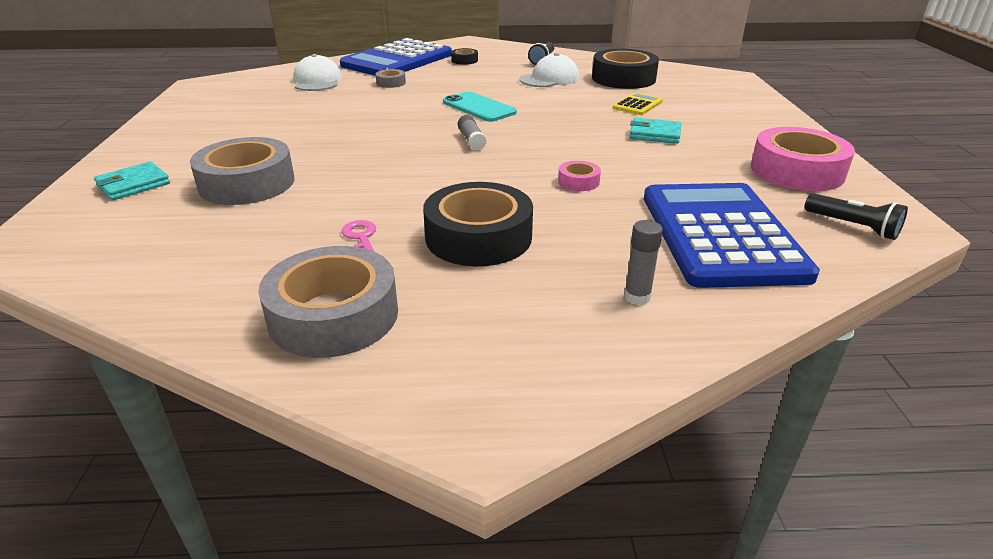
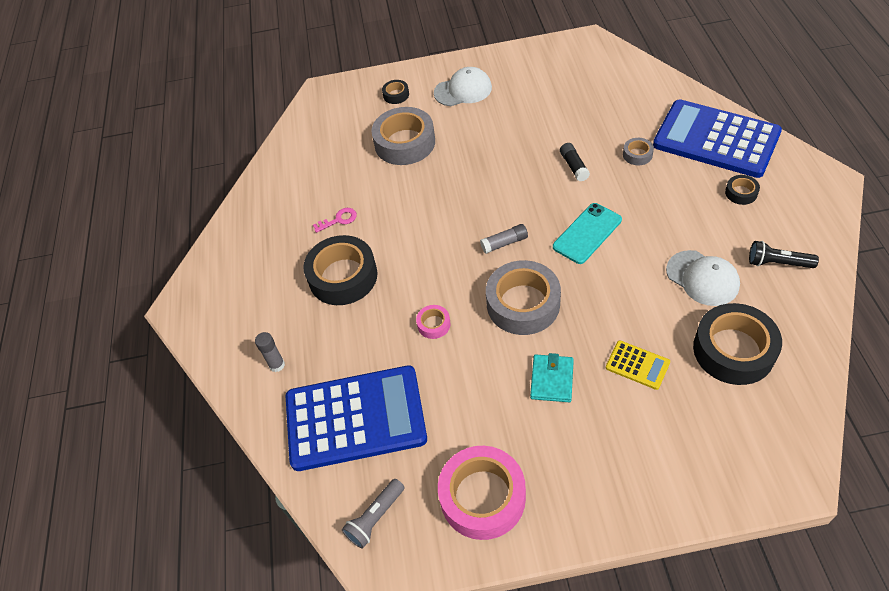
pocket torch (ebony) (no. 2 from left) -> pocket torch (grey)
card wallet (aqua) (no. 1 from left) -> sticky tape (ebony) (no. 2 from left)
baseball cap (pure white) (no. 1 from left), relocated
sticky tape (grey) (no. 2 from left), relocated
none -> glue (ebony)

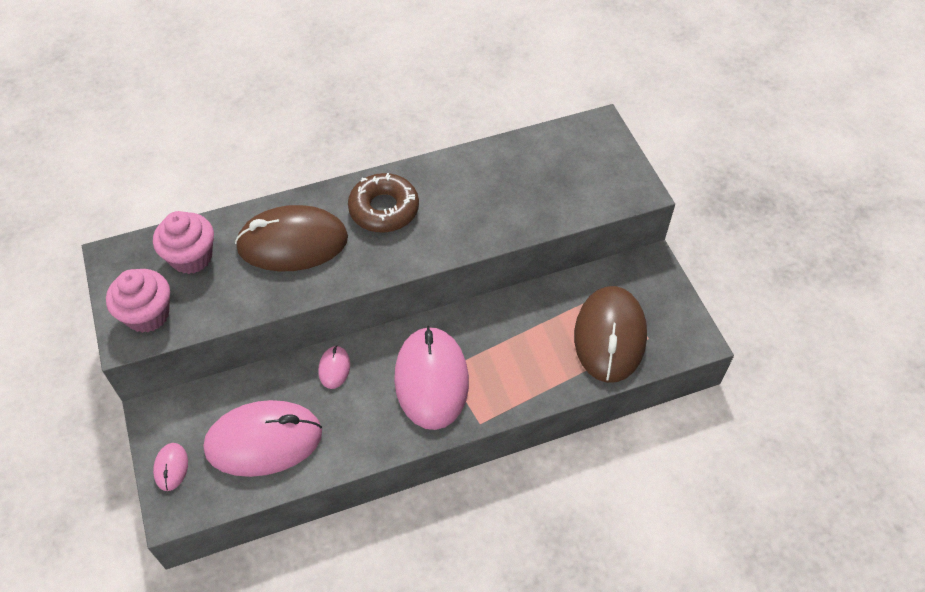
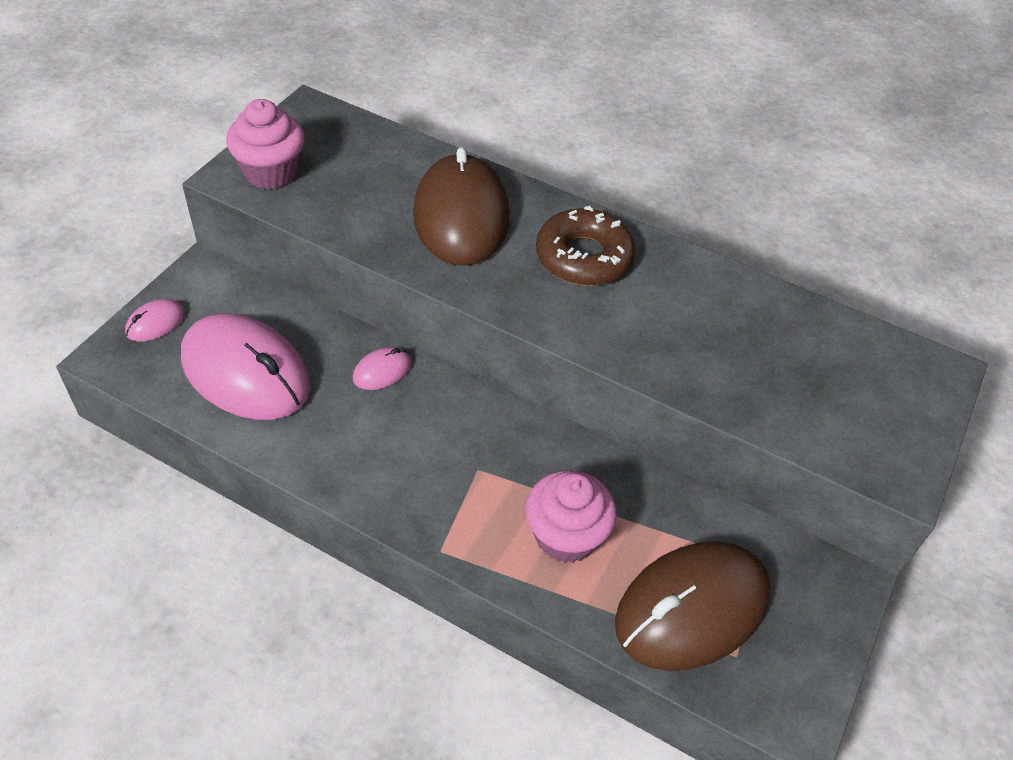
computer mouse (dark brown) (no. 1 from left), 45 degrees clockwise
fairy cake (pink) (no. 2 from left), relocated
computer mouse (pink) (no. 4 from left) -> none

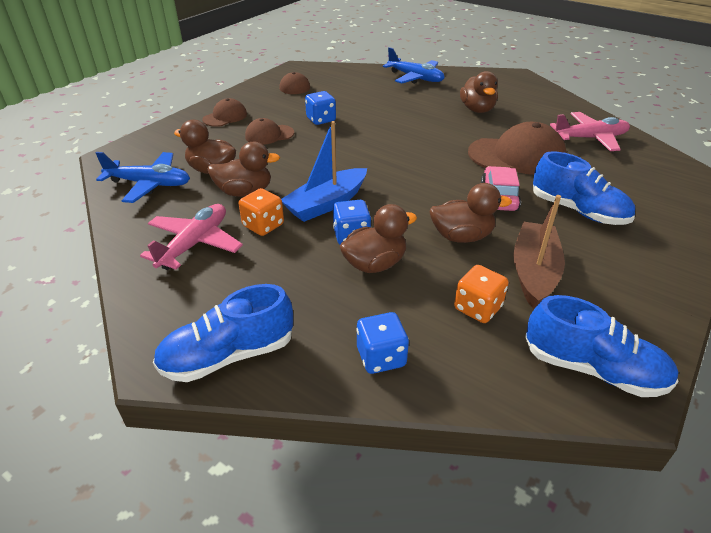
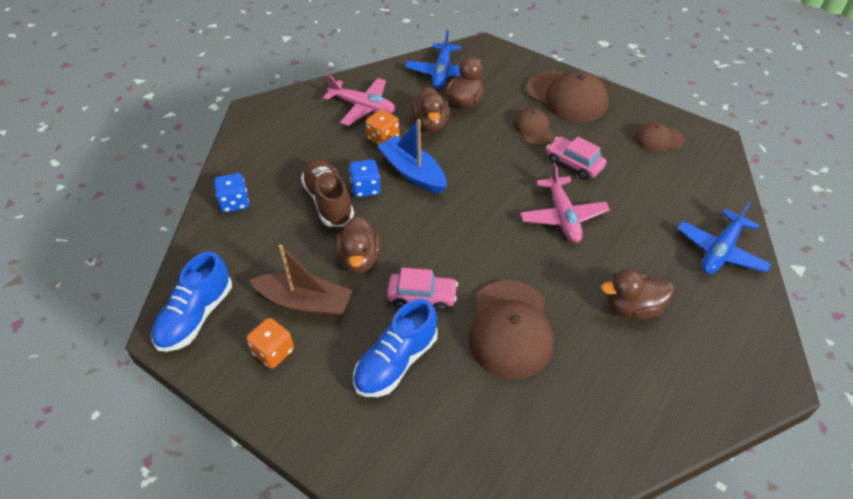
dice (orange-coloured) (no. 2 from left in the first image) -> dice (orange-coloured) (no. 1 from left), relocated
duck (dark brown) (no. 3 from left) -> sneaker (dark brown)
toy plane (pink) (no. 2 from left), relocated
baseball cap (dark brown) (no. 1 from left in the first image) -> baseball cap (dark brown) (no. 3 from left), x1.84
dice (cobalt) (no. 1 from left) -> toy car (pink) (no. 2 from left)
sneaker (cobalt) (no. 1 from left) -> none

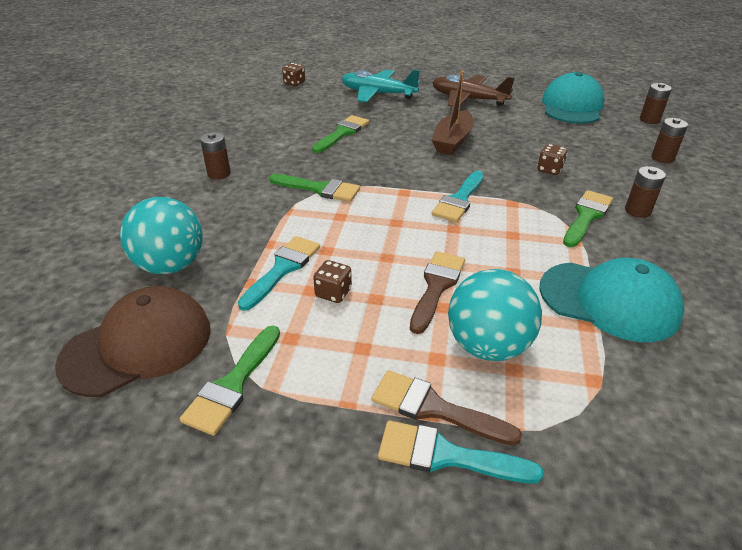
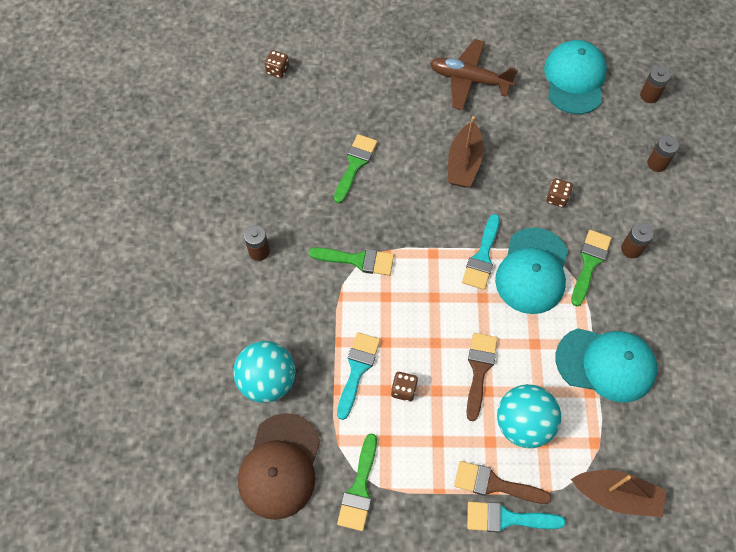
baseball cap (dark brown), 150 degrees clockwise
none -> baseball cap (aqua) (no. 1 from left)
none -> sailboat (dark brown) (no. 2 from left)
toy plane (aqua) -> none

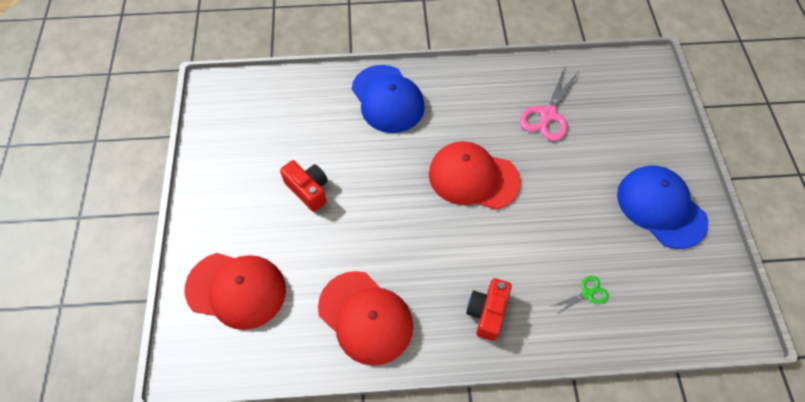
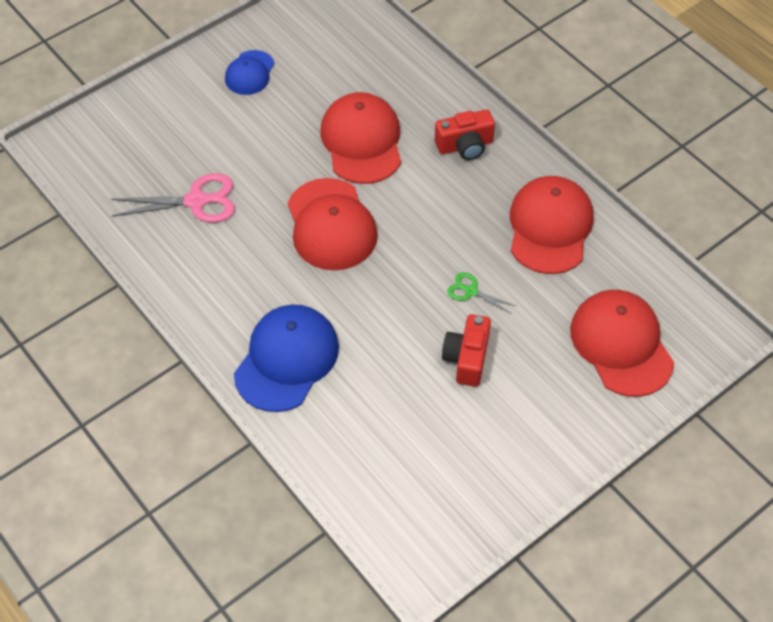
baseball cap (cobalt) (no. 2 from left in the first image) -> baseball cap (cobalt) (no. 1 from left), x0.57
none -> baseball cap (scarlet) (no. 2 from left)
scissors (emerald), relocated

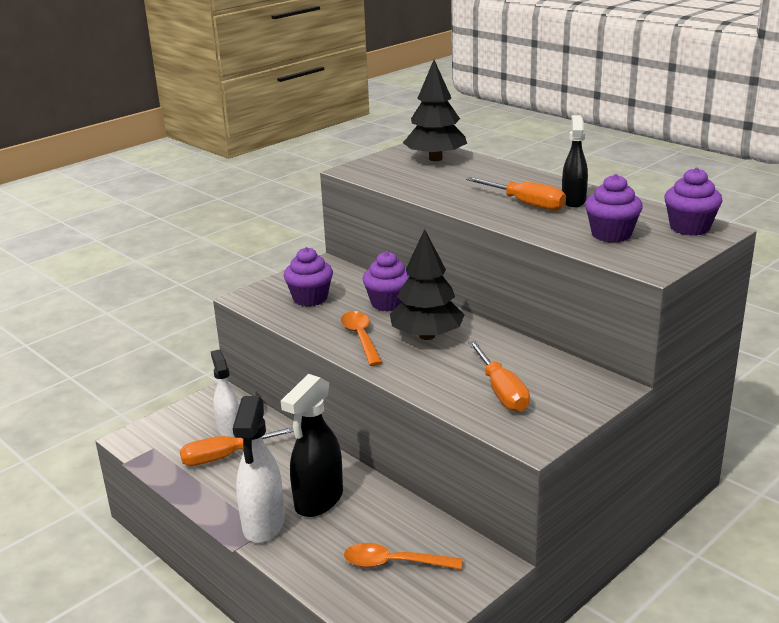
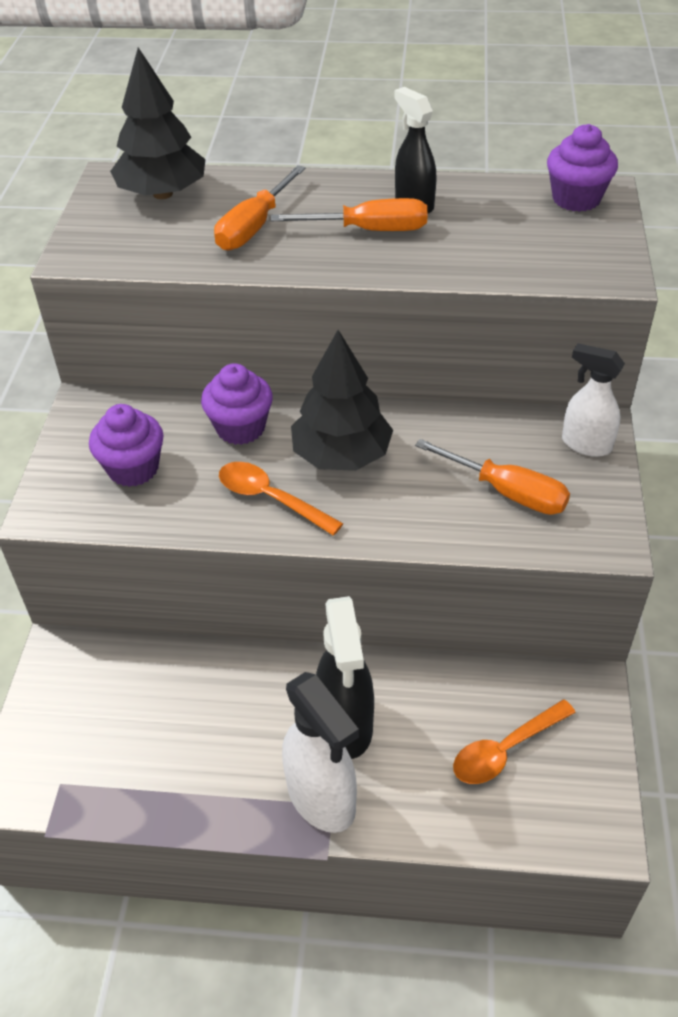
hand screwdriver (orange-coloured) (no. 1 from left), relocated
sprayer (pure white) (no. 1 from left in the first image) -> sprayer (pure white) (no. 2 from left), relocated
fairy cake (purple) (no. 3 from left) -> none

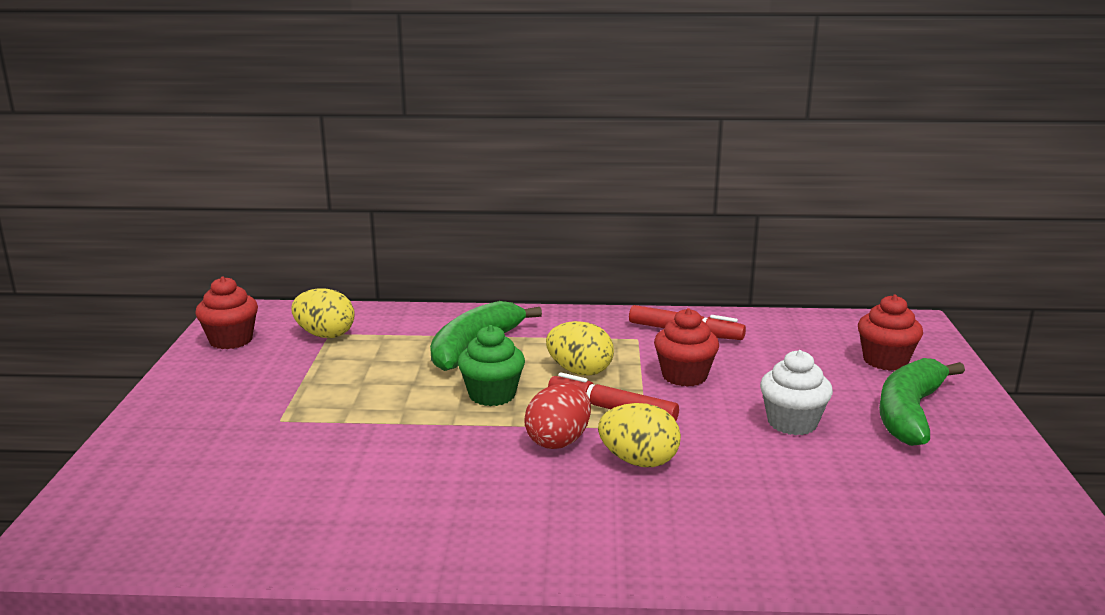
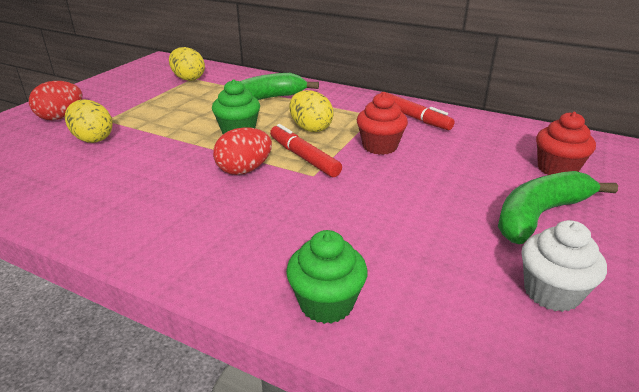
none -> egg (scarlet) (no. 1 from left)
egg (bright yellow) (no. 3 from left in the first image) -> egg (bright yellow) (no. 1 from left), relocated
none -> fairy cake (emerald) (no. 2 from left)
fairy cake (pure white), relocated
fairy cake (scarlet) (no. 1 from left) -> none

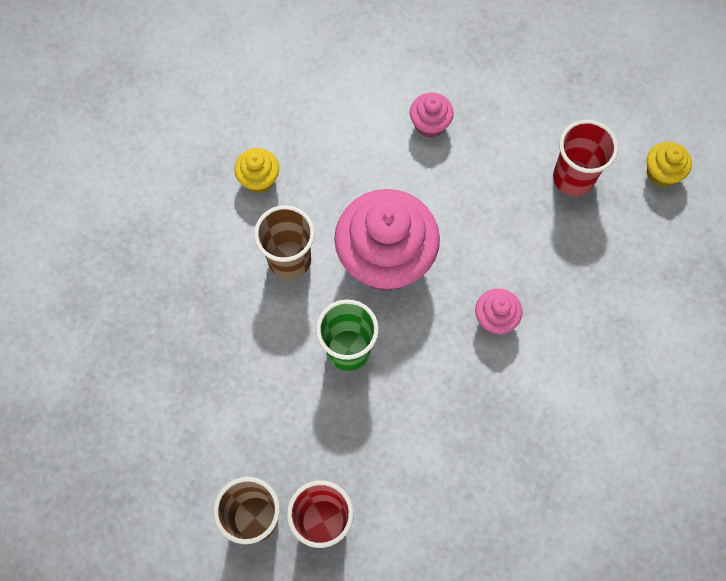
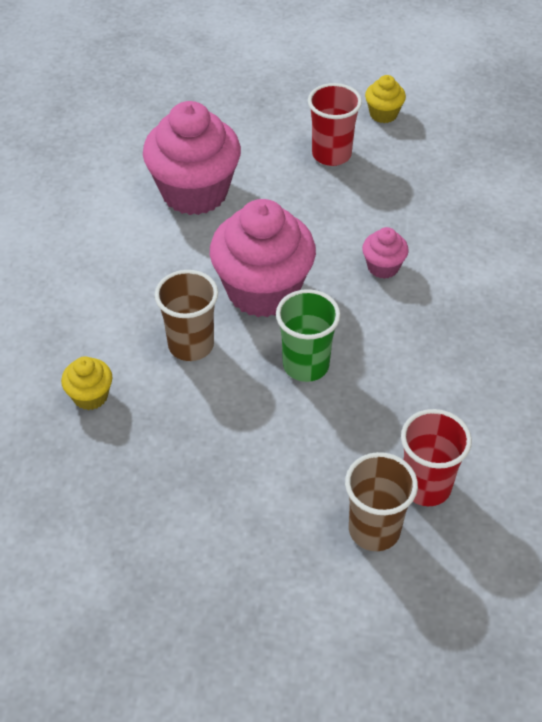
fairy cake (bright yellow) (no. 1 from left), relocated
fairy cake (pink) (no. 2 from left in the first image) -> fairy cake (pink) (no. 1 from left), x2.21

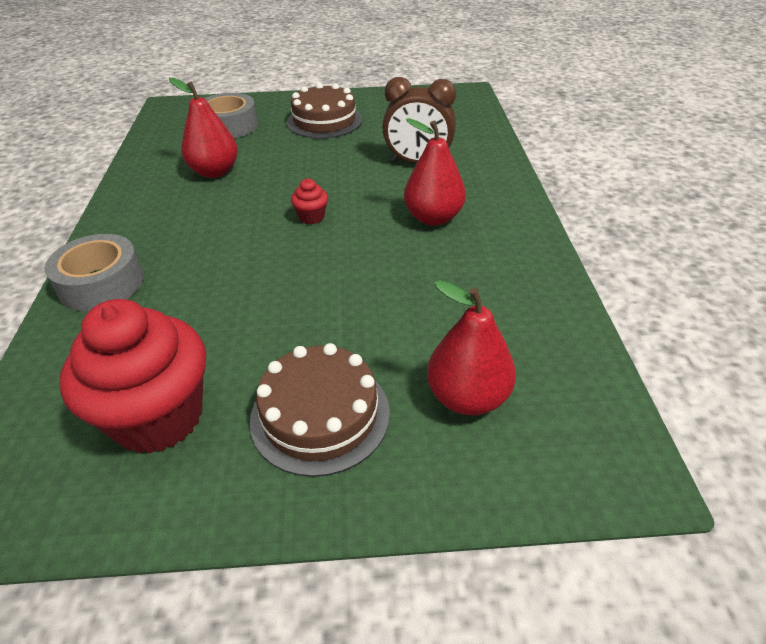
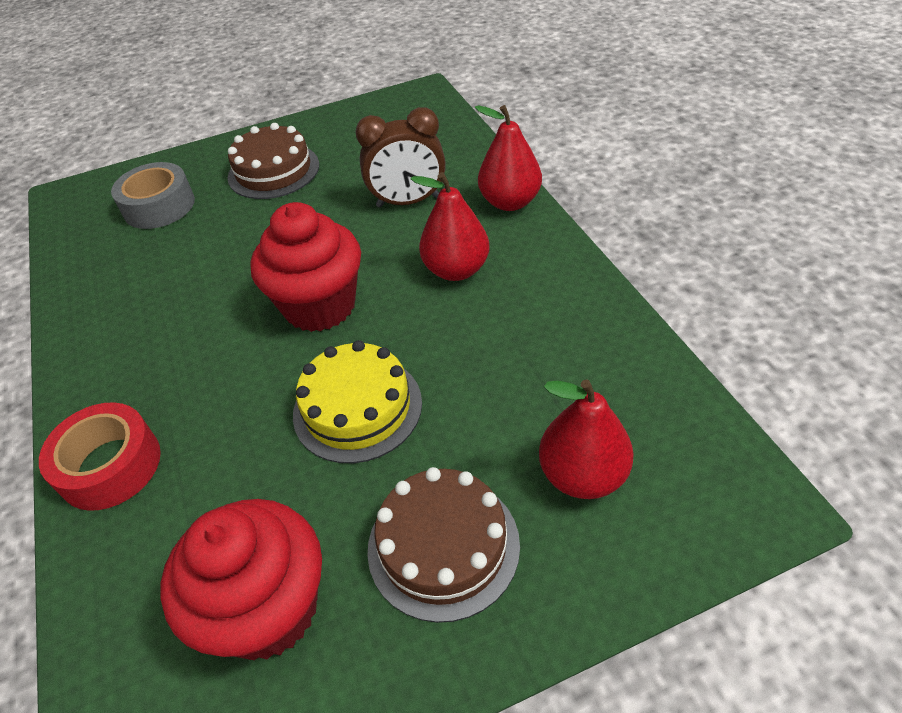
sticky tape (grey) (no. 1 from left) -> sticky tape (scarlet)
fairy cake (scarlet) (no. 2 from left), x2.42
none -> layer cake (bright yellow)
pear fruit (scarlet) (no. 1 from left in the first image) -> pear fruit (scarlet) (no. 2 from left), relocated

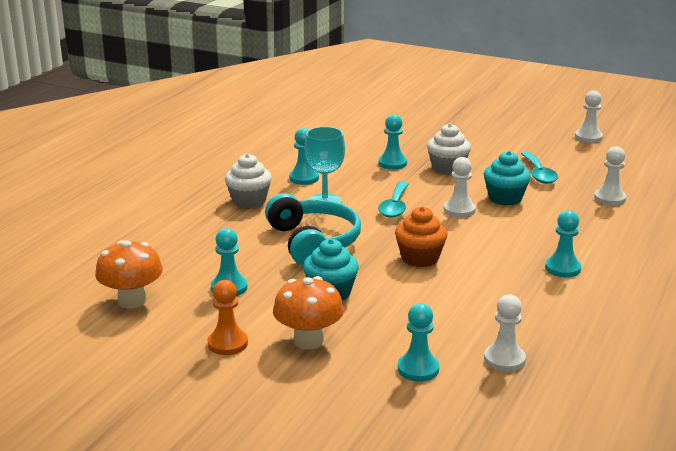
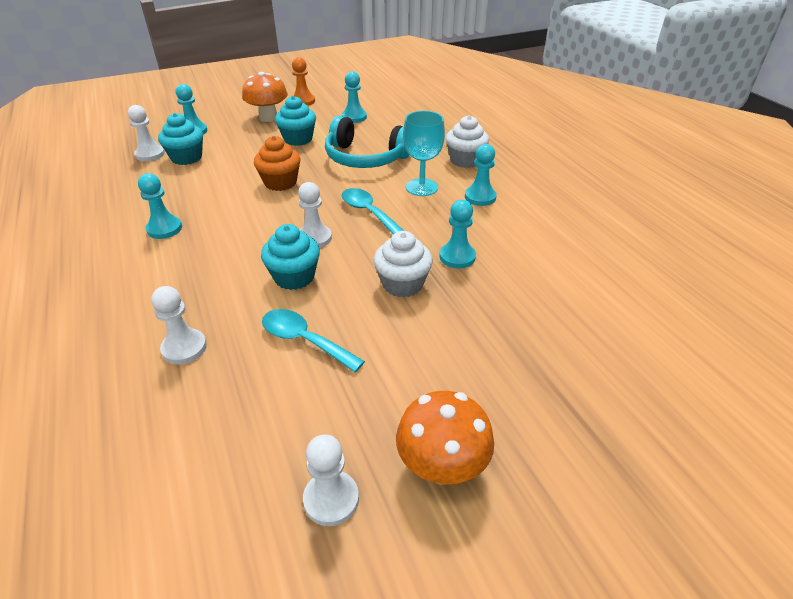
none -> fairy cake (aqua) (no. 1 from left)
mushroom (orange-coloured) (no. 1 from left in the first image) -> mushroom (orange-coloured) (no. 2 from left), relocated

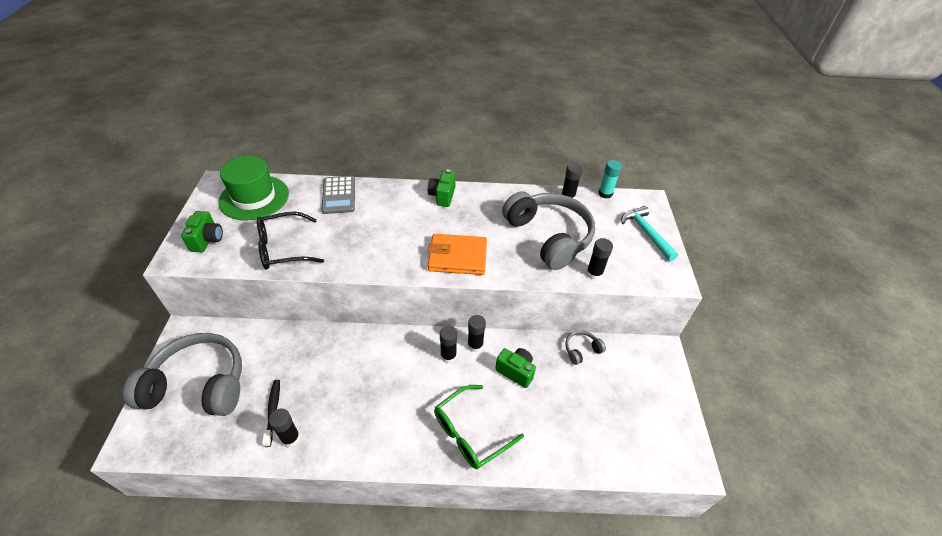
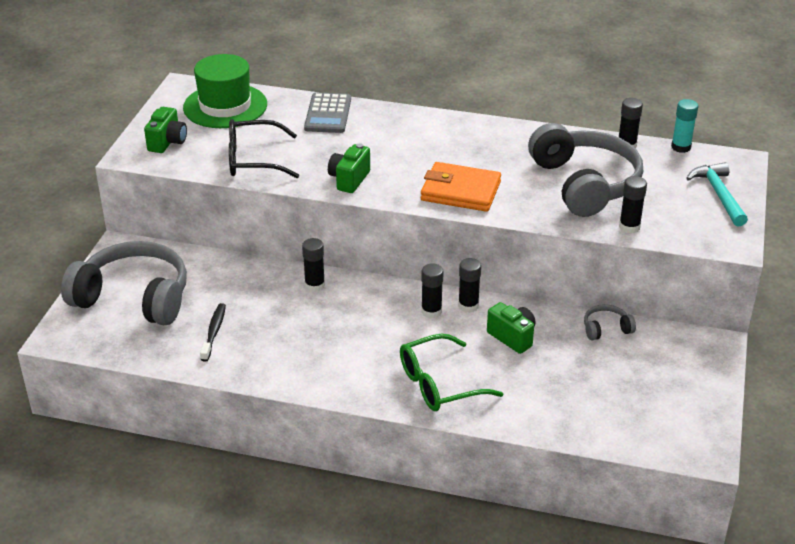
glue (ebony) (no. 1 from left), relocated
camera (emerald) (no. 2 from left), relocated

